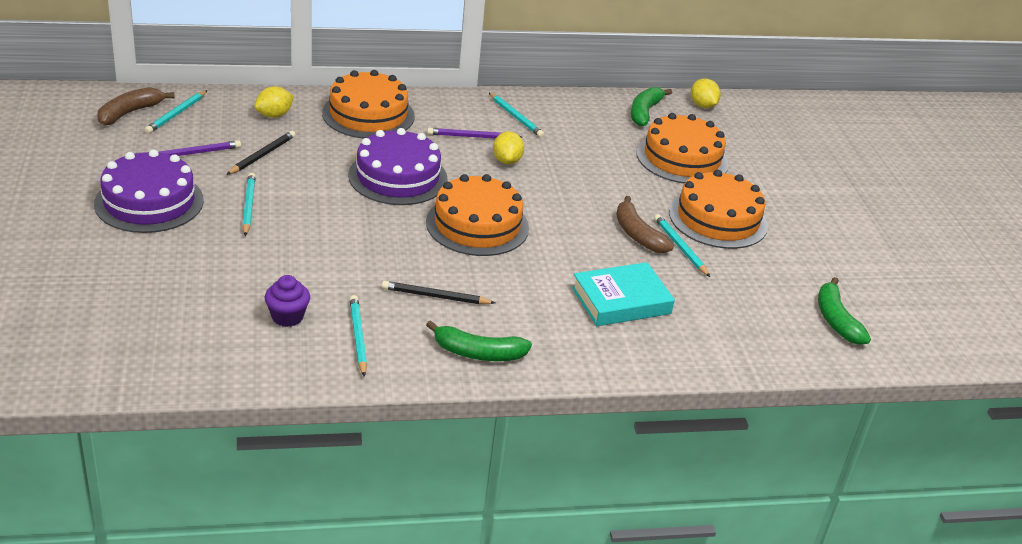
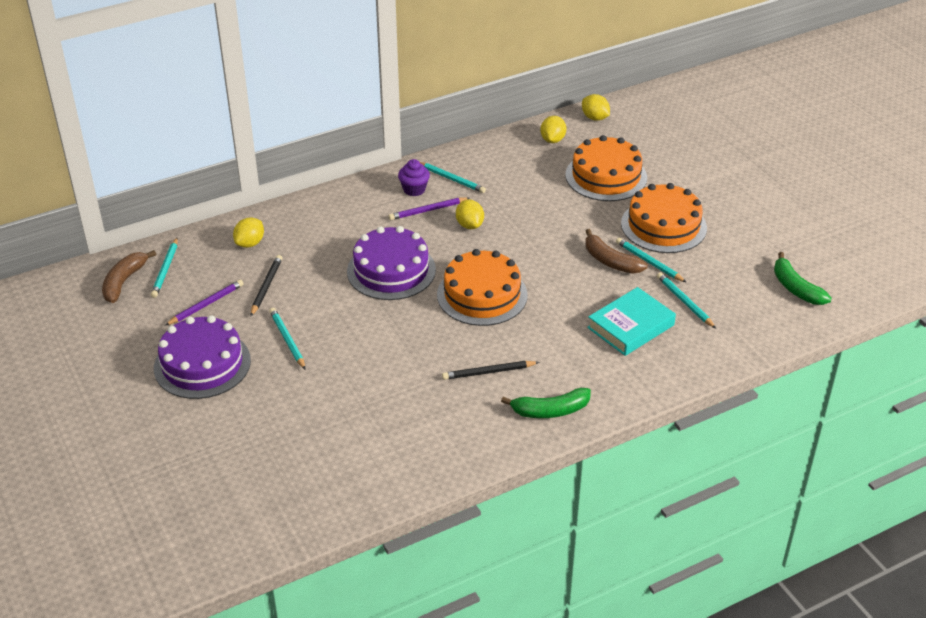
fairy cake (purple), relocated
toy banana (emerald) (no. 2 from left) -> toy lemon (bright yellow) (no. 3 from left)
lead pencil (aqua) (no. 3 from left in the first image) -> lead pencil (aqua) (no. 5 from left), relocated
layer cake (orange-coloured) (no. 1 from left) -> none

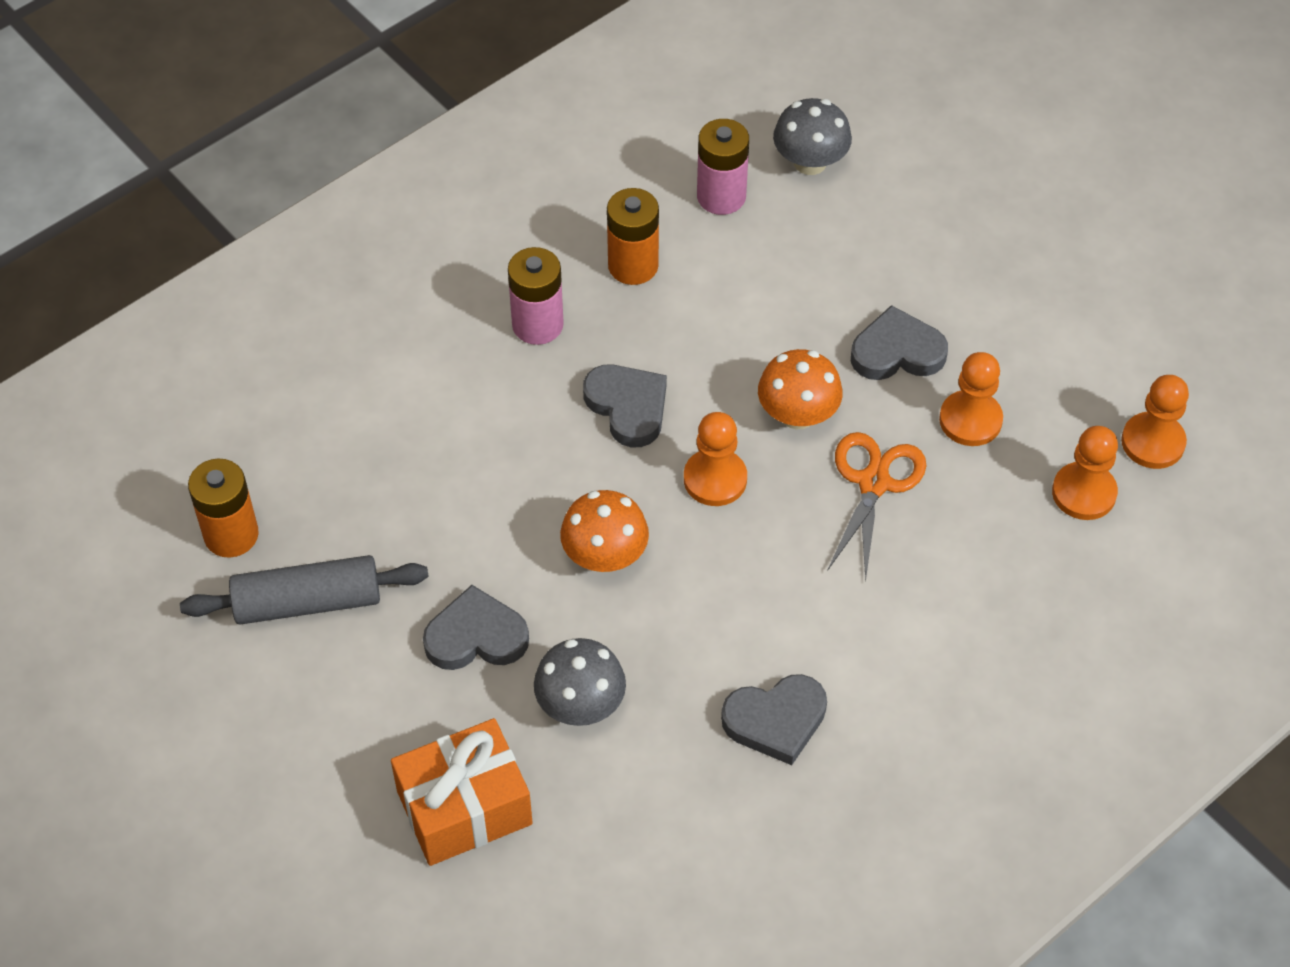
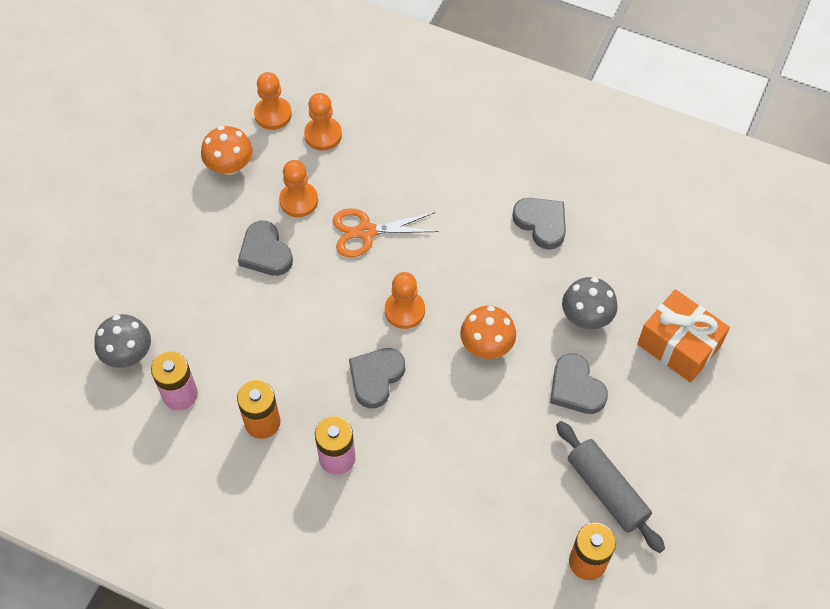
mushroom (orange-coloured) (no. 2 from left in the first image) -> mushroom (orange-coloured) (no. 1 from left), relocated

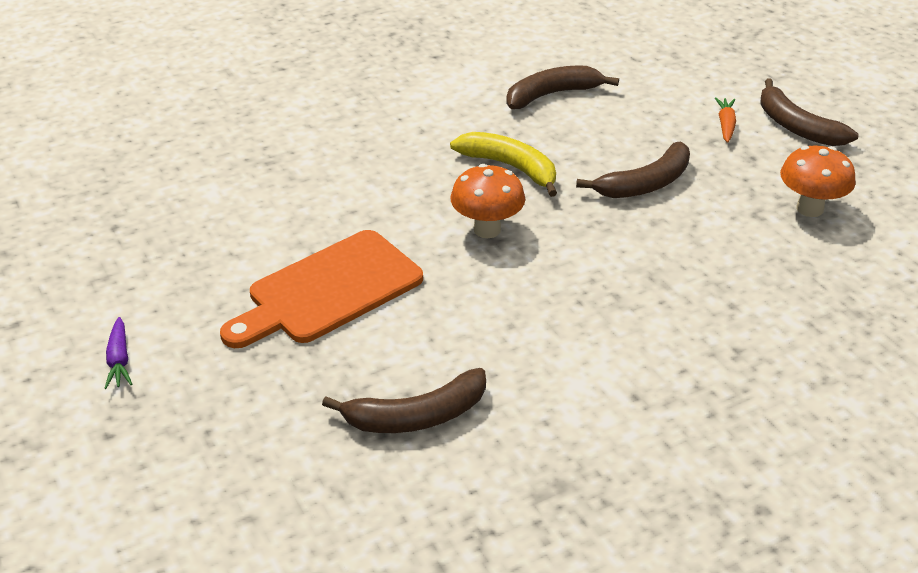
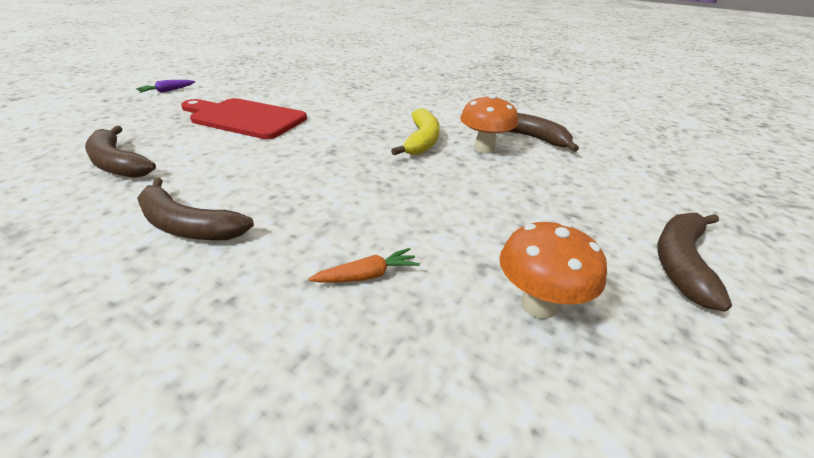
toy banana (dark brown) (no. 3 from left in the first image) -> toy banana (dark brown) (no. 2 from left), relocated
bread board (orange-coloured) -> bread board (scarlet)
root vegetable (orange-coloured), relocated
mushroom (orange-coloured) (no. 1 from left), relocated

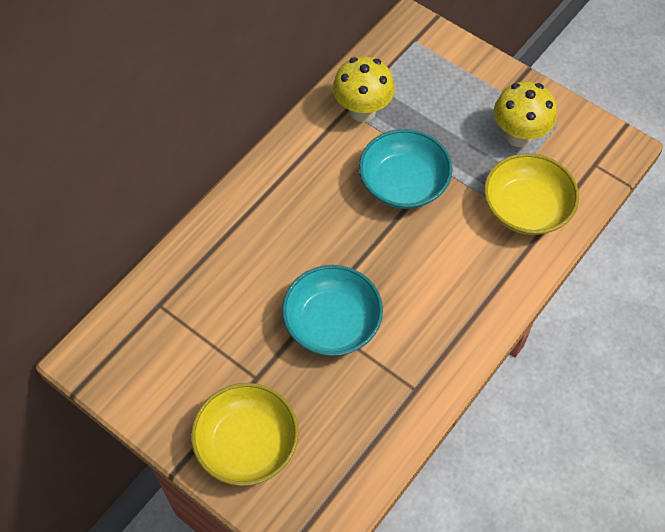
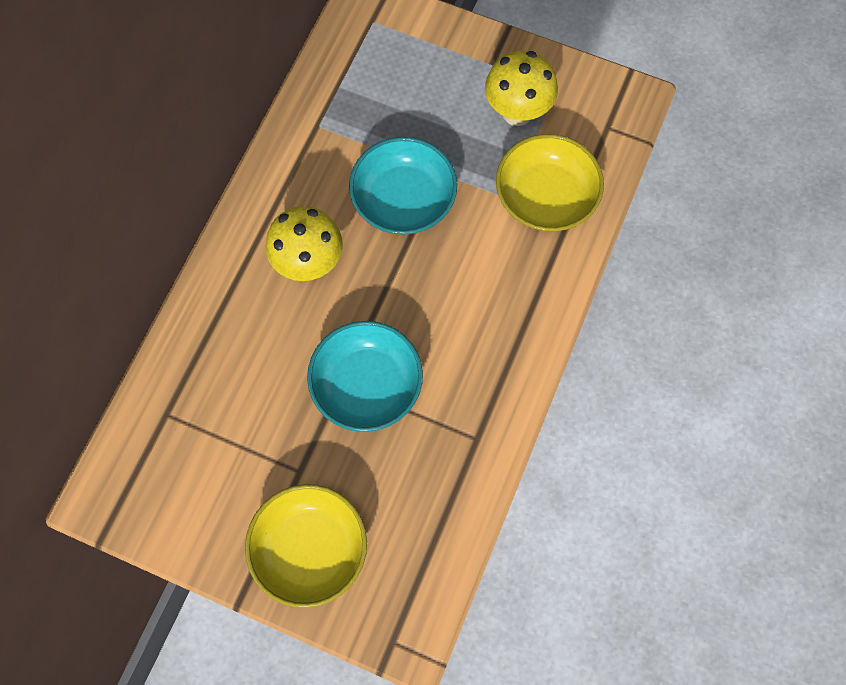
mushroom (bright yellow) (no. 1 from left), relocated

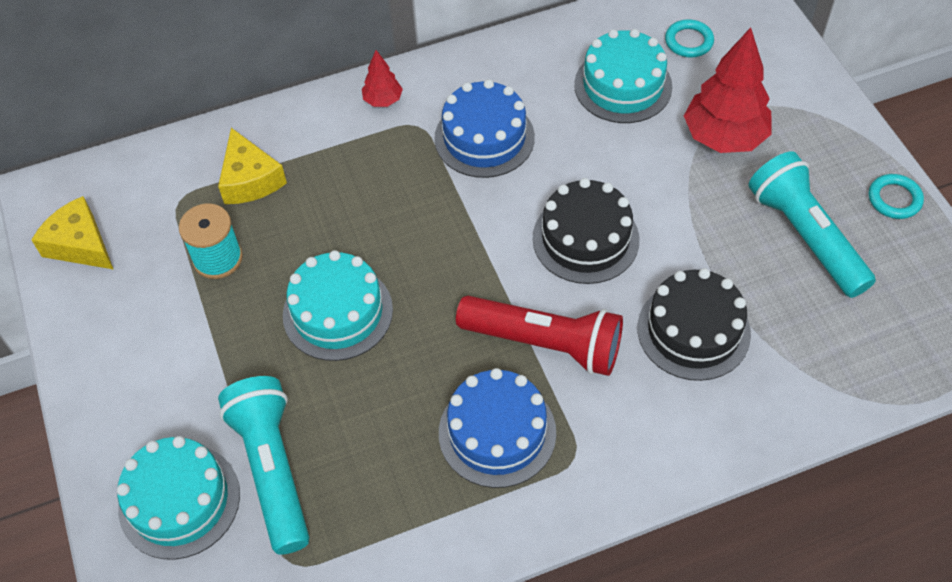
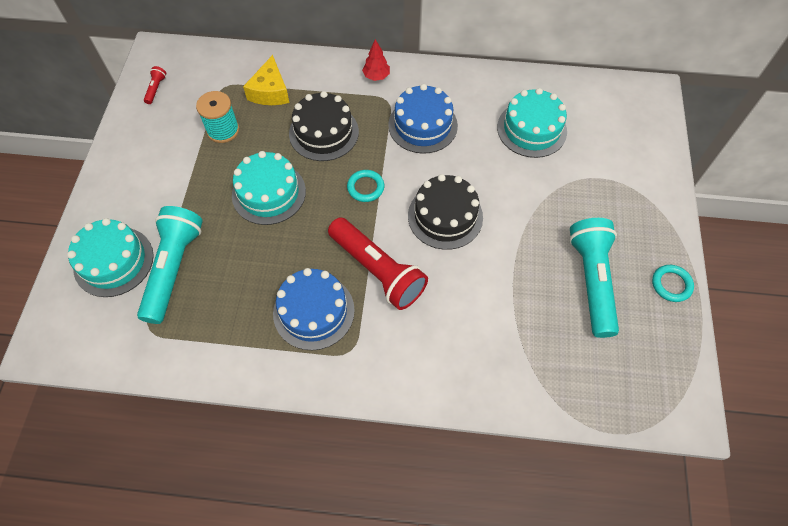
cheese (bright yellow) (no. 1 from left) -> pocket torch (scarlet) (no. 1 from left)
layer cake (ebony) (no. 2 from left in the first image) -> layer cake (ebony) (no. 1 from left), relocated
torus (aqua) (no. 1 from left), relocated
toy tree (scarlet) (no. 2 from left) -> none

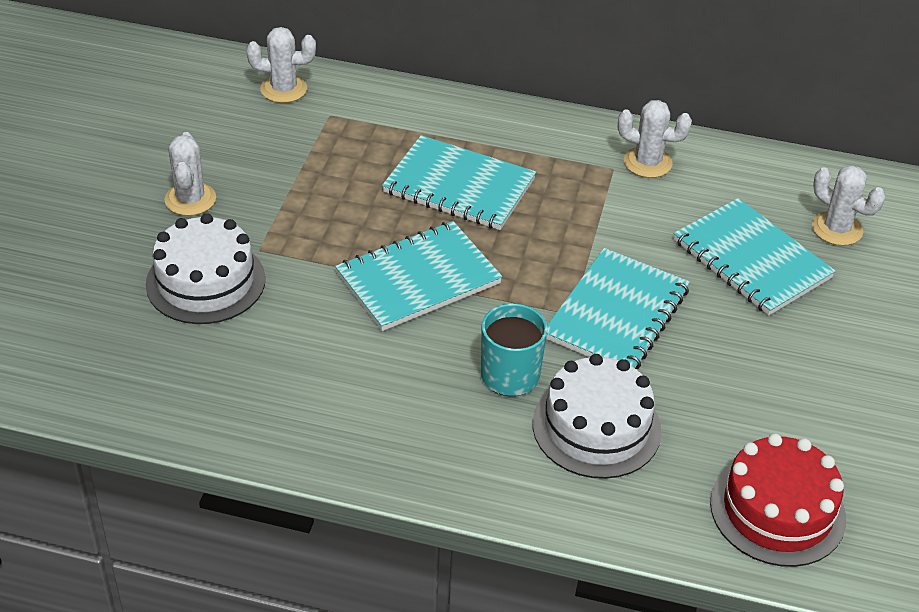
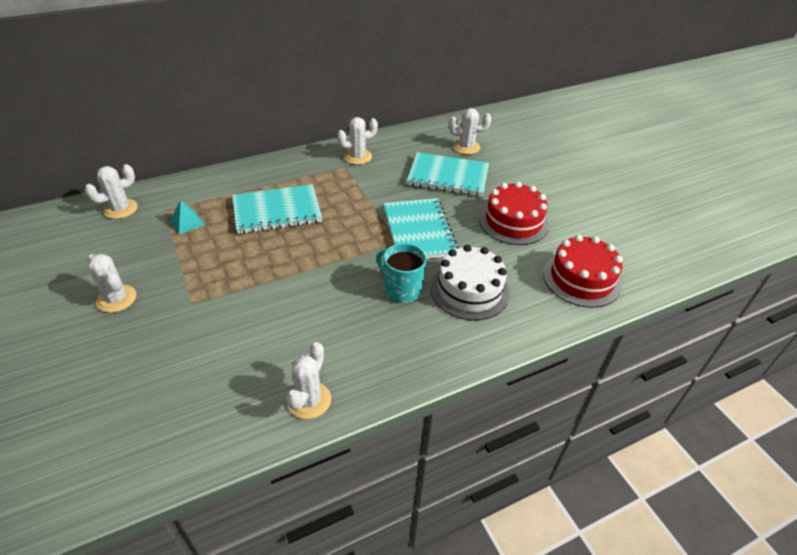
none -> pyramid shape (aqua)
none -> cactus (pure white) (no. 3 from left)
none -> layer cake (scarlet) (no. 1 from left)
layer cake (pure white) (no. 1 from left) -> none
notepad (aqua) (no. 1 from left) -> none

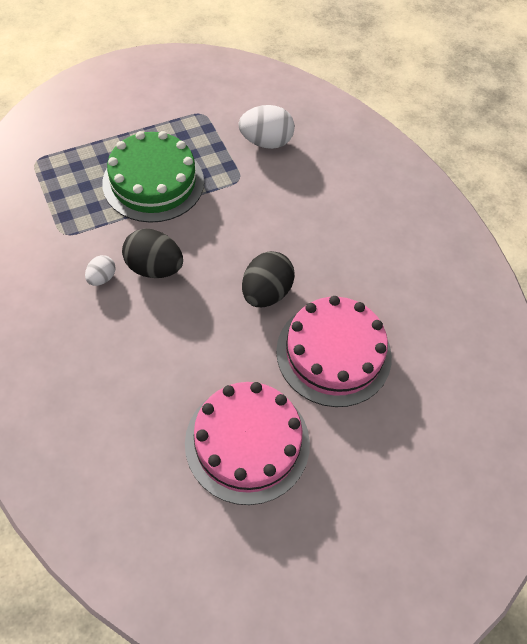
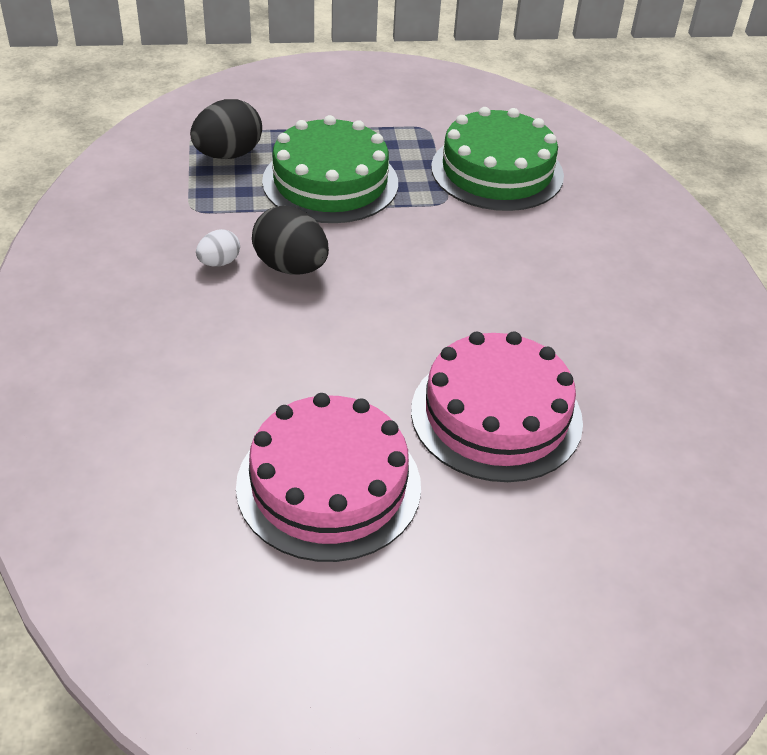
egg (ebony) (no. 2 from left in the first image) -> egg (ebony) (no. 1 from left), relocated
egg (pure white) (no. 2 from left) -> layer cake (emerald) (no. 2 from left)

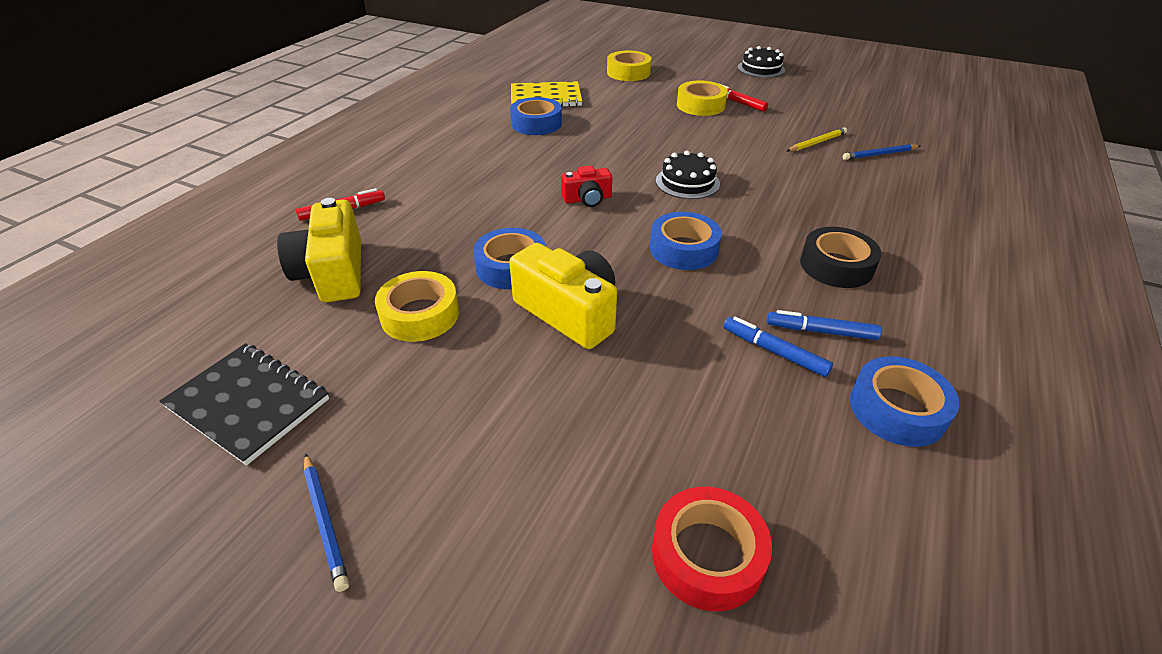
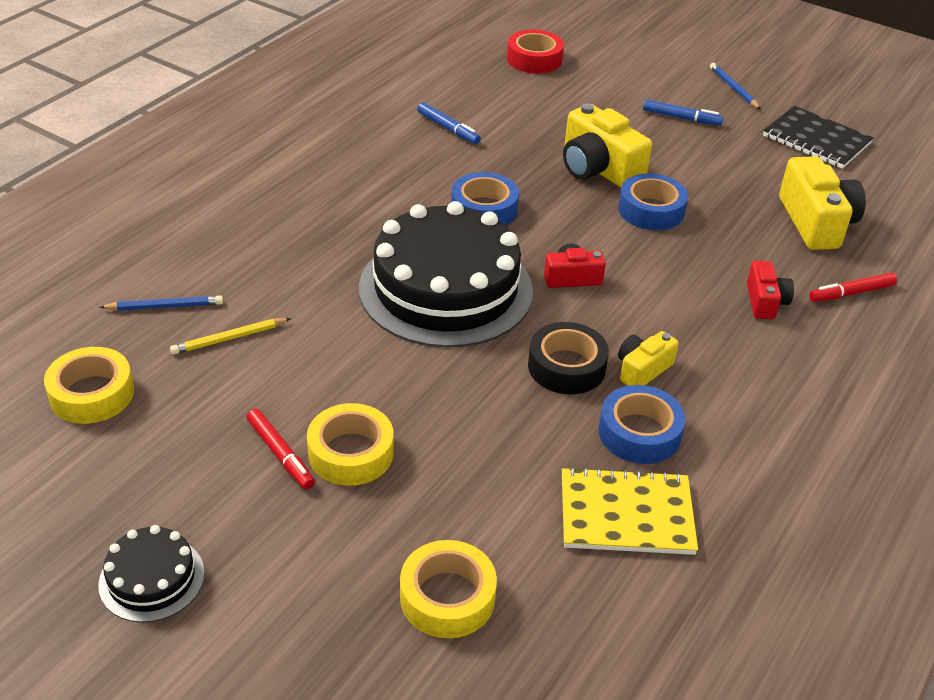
sticky tape (bright yellow) (no. 1 from left), relocated
layer cake (ebony) (no. 1 from left in the first image) -> layer cake (ebony) (no. 2 from left), x2.20
sticky tape (ebony), relocated
none -> camera (bright yellow) (no. 2 from left)
felt pen (cobalt) (no. 2 from left), relocated
none -> camera (scarlet) (no. 2 from left)
sticky tape (cobalt) (no. 4 from left) -> none

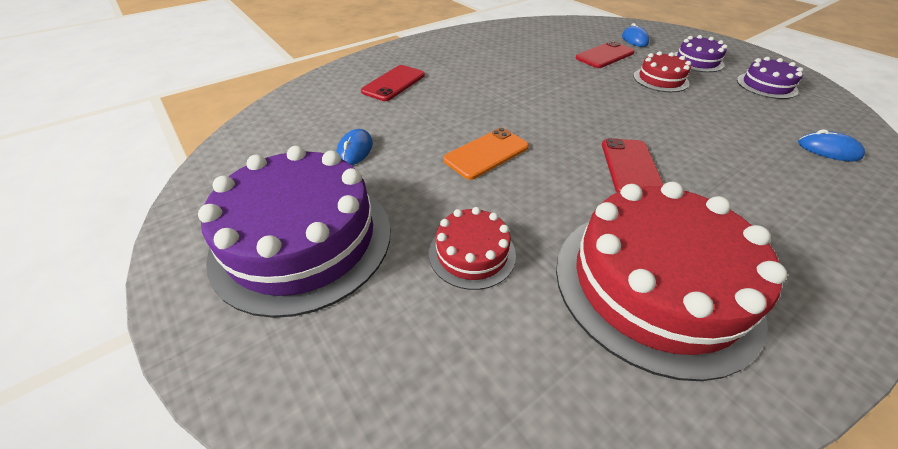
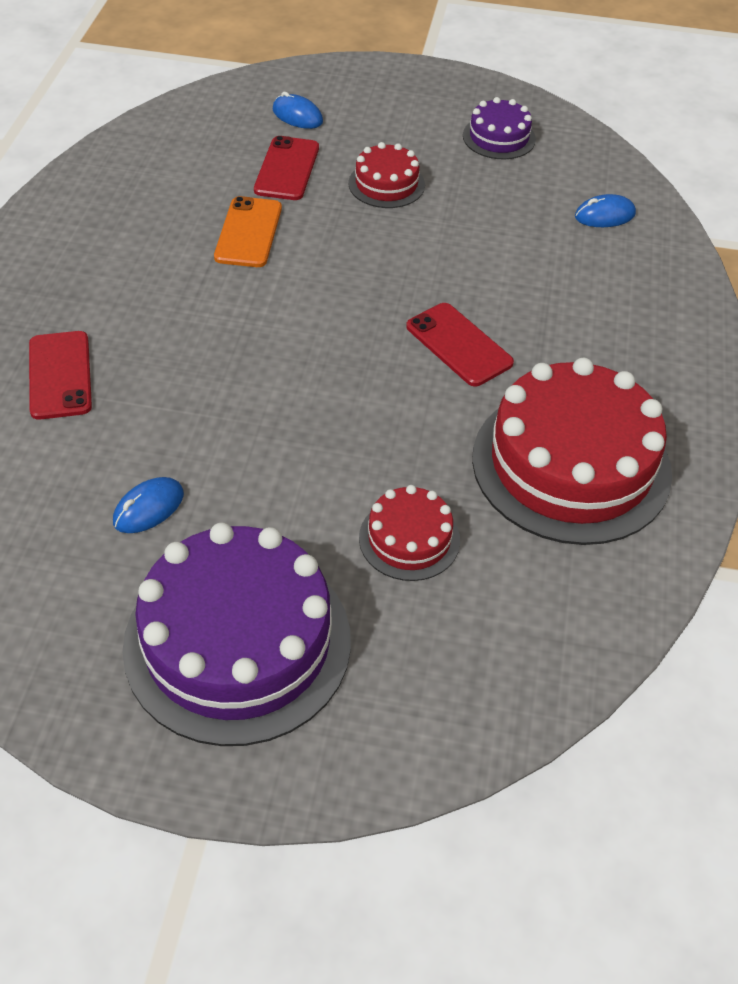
computer mouse (cobalt) (no. 1 from left), 75 degrees clockwise
smartphone (orange-coloured), relocated
layer cake (purple) (no. 2 from left) -> none

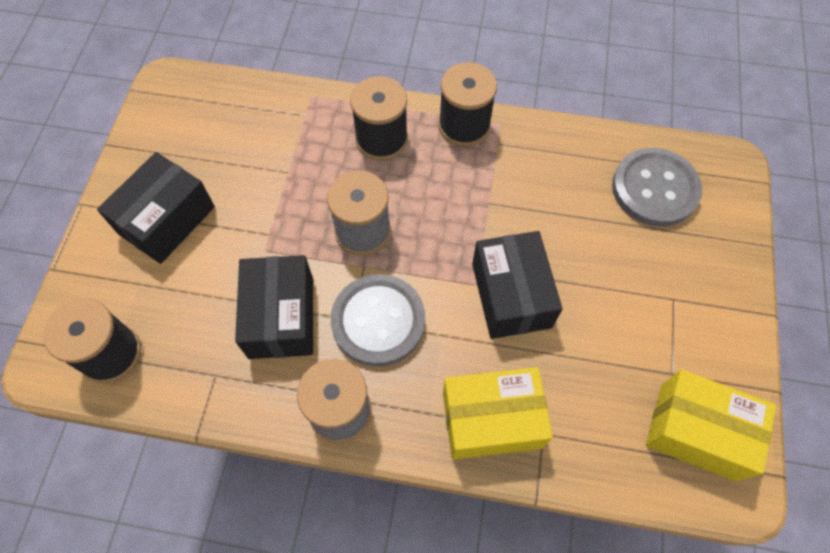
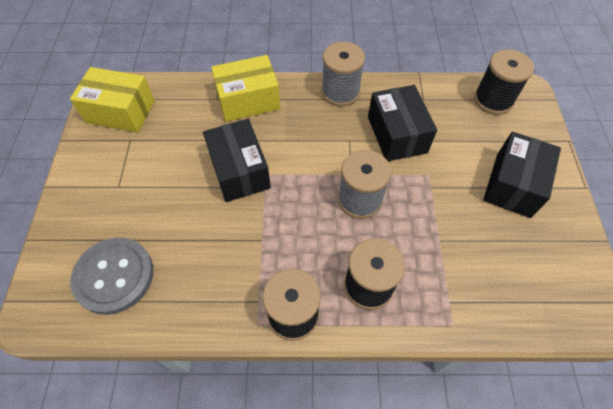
sewing button (grey) (no. 1 from left) -> none

